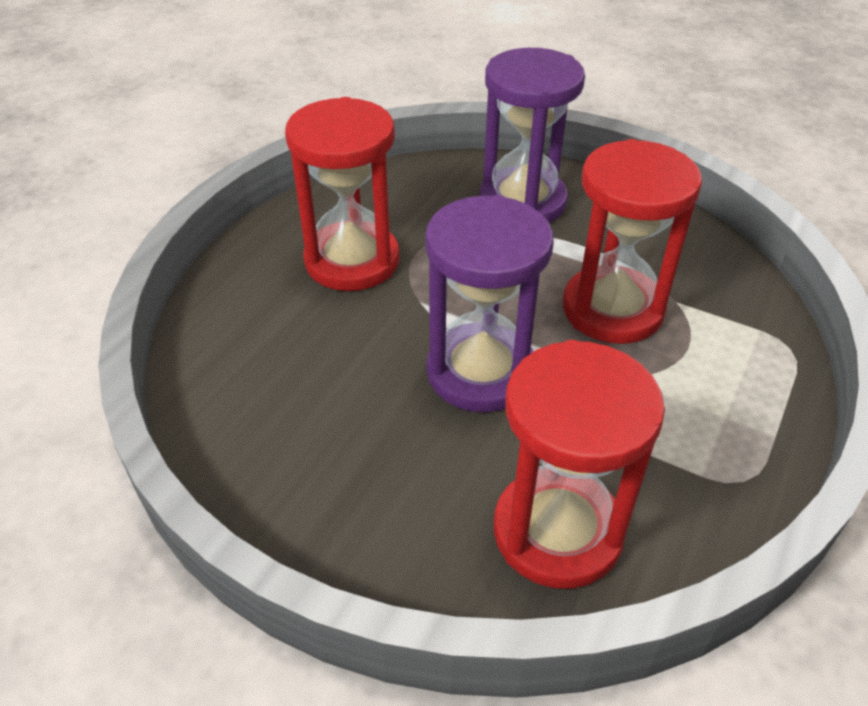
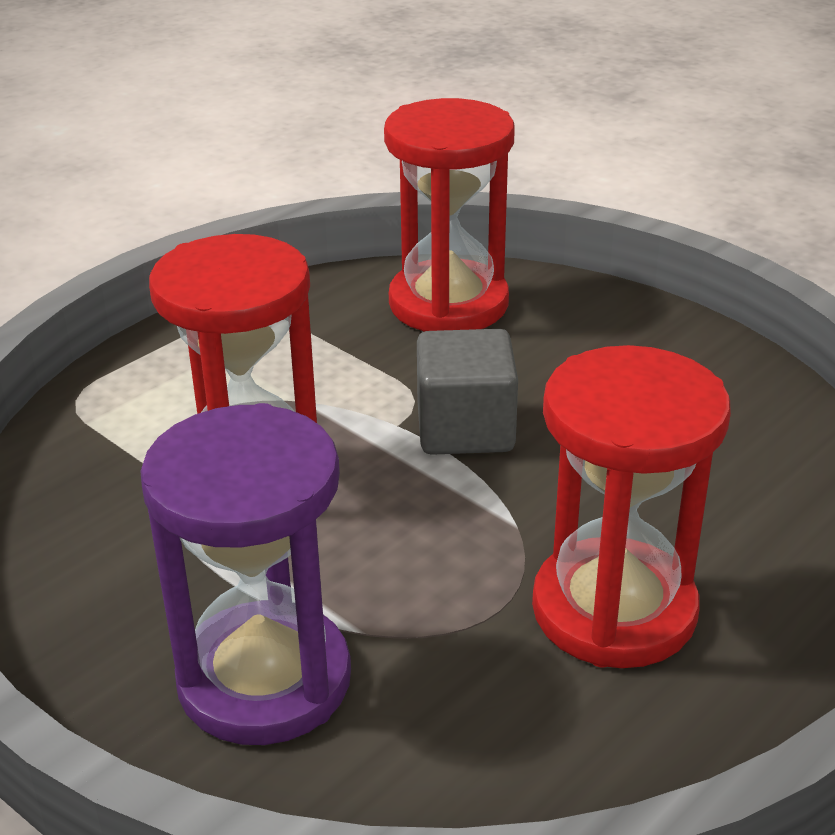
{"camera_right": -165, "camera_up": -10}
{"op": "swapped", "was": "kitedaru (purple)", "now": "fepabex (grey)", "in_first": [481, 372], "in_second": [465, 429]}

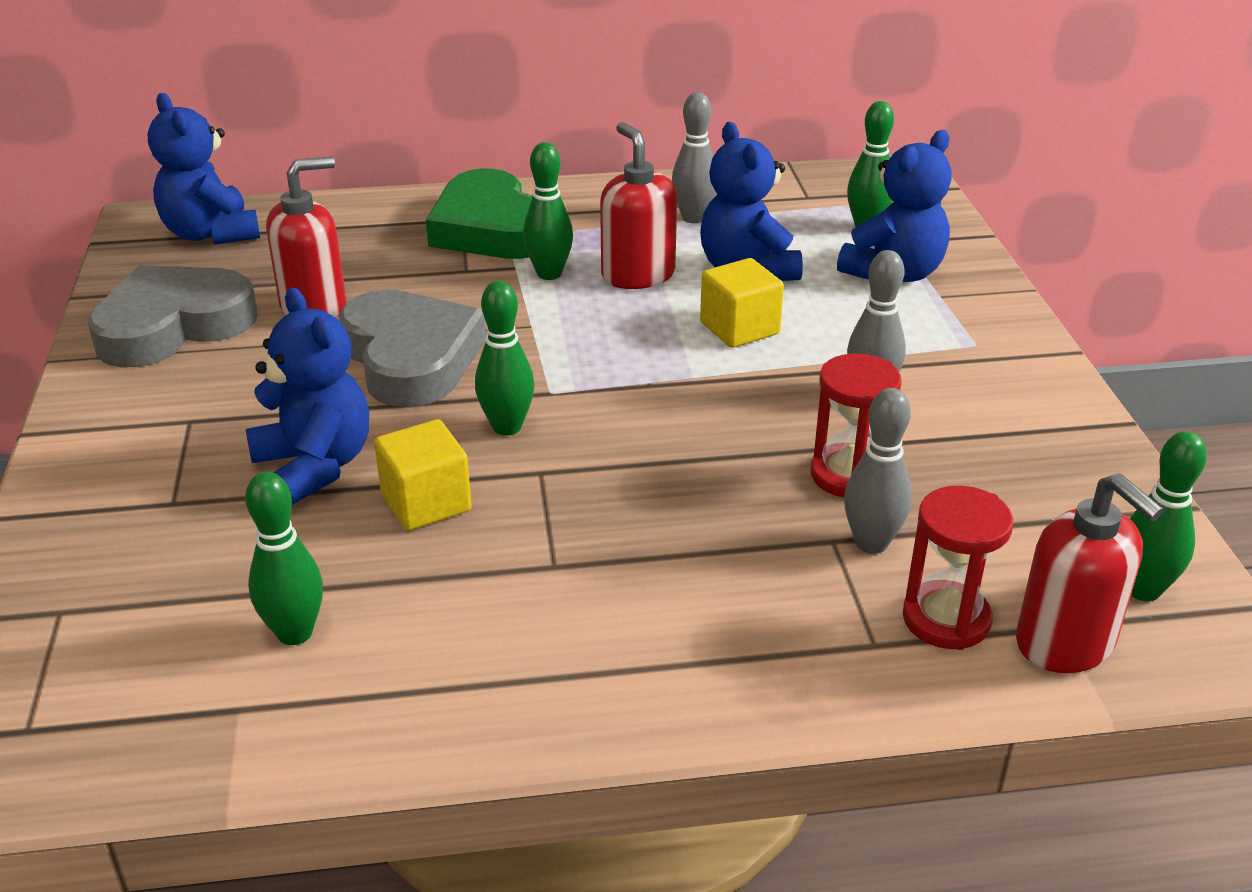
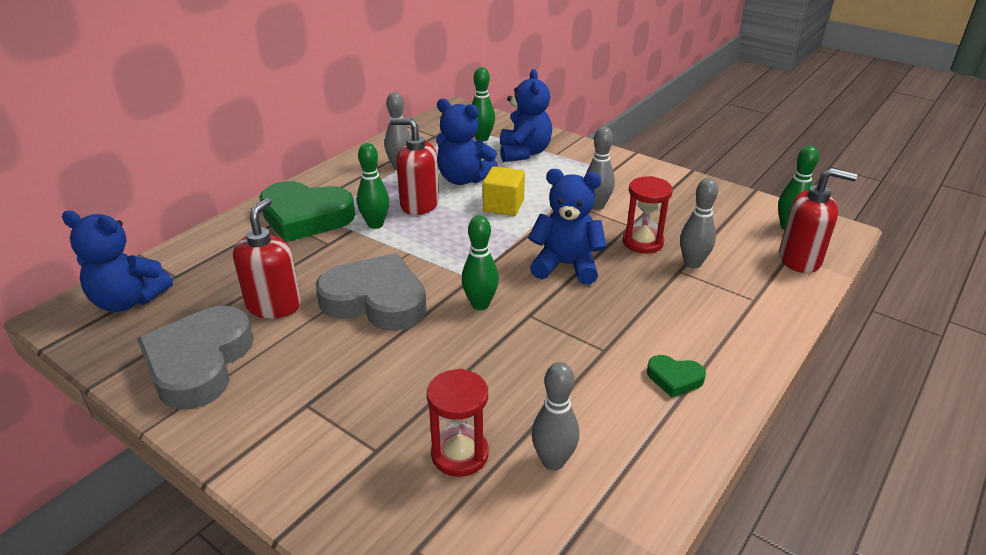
{"camera_right": -45, "camera_up": 0}
{"op": "shifted", "was": "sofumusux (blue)", "in_first": [315, 466], "in_second": [566, 265]}
{"op": "gone", "was": "fepabex (yellow)", "in_first": [426, 502]}
{"op": "repainted", "was": "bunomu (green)", "now": "bunomu (grey)", "in_first": [295, 633], "in_second": [553, 461]}
{"op": "shifted", "was": "kitedaru (red)", "in_first": [946, 619], "in_second": [460, 454]}
{"op": "new", "now": "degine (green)", "in_second": [674, 378]}

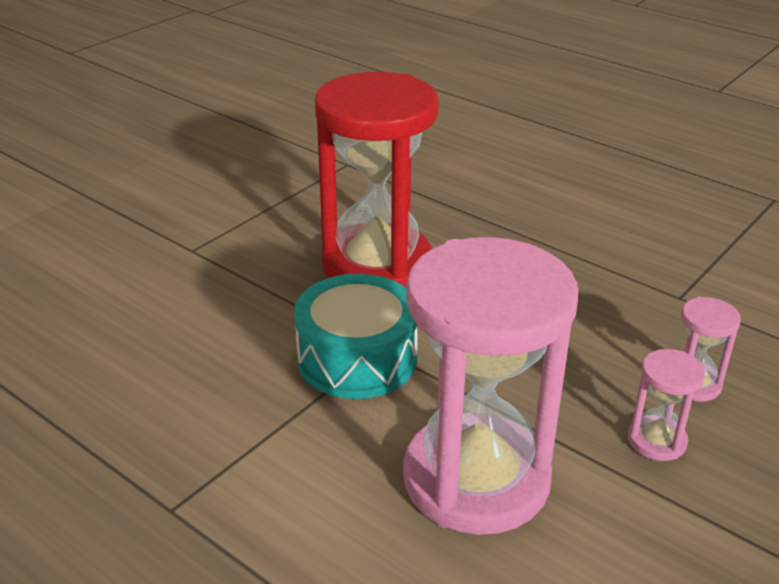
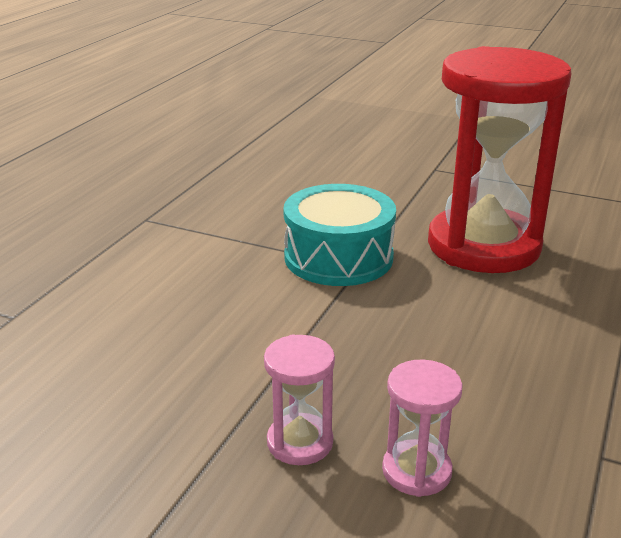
{"camera_right": 75, "camera_up": -5}
{"op": "gone", "was": "kitedaru (pink)", "in_first": [476, 479]}

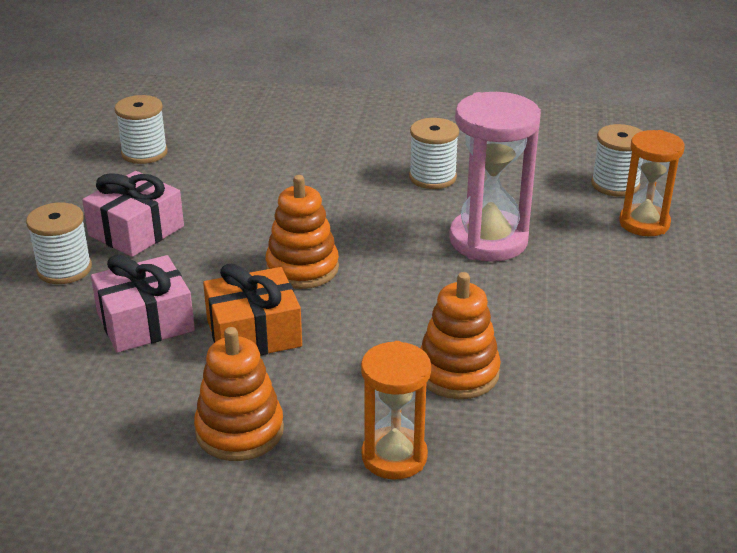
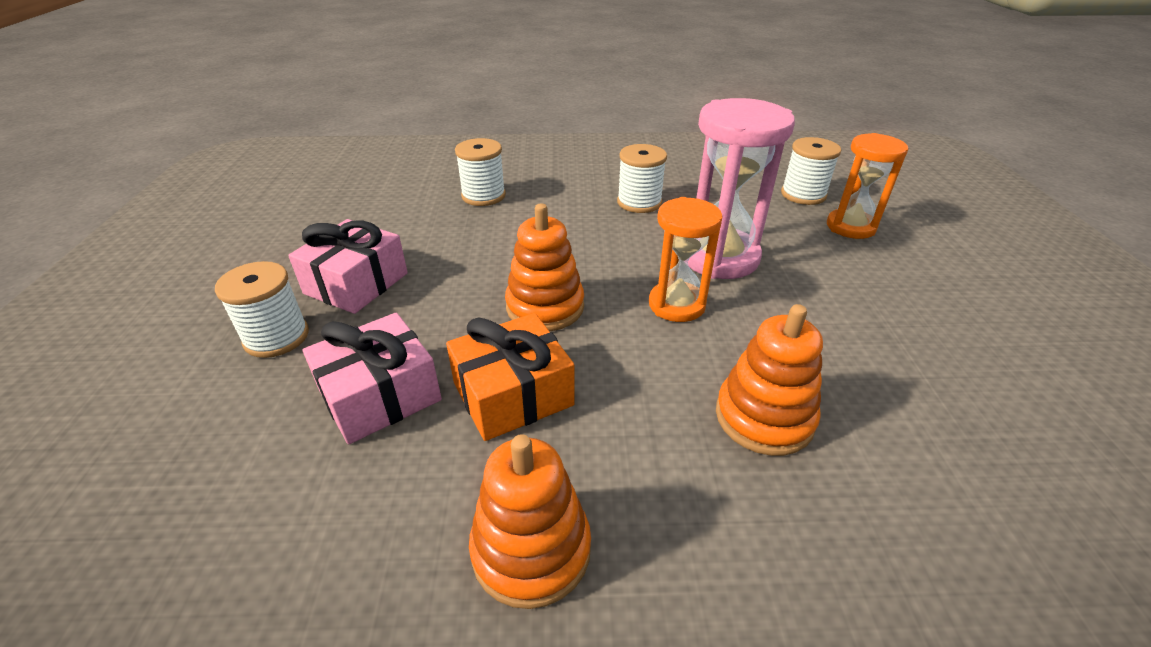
{"camera_right": -10, "camera_up": 5}
{"op": "shifted", "was": "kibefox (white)", "in_first": [144, 153], "in_second": [483, 196]}
{"op": "shifted", "was": "kitedaru (orange)", "in_first": [394, 456], "in_second": [676, 305]}

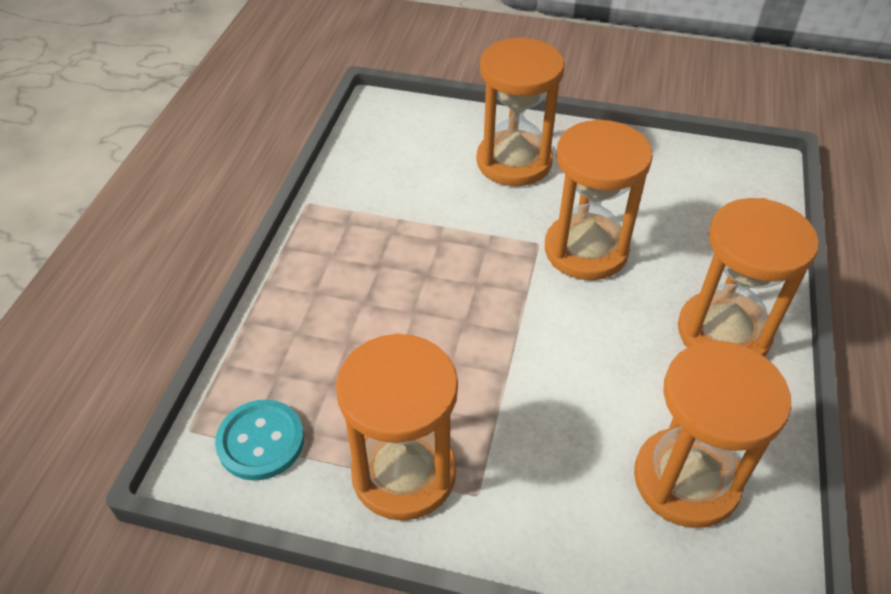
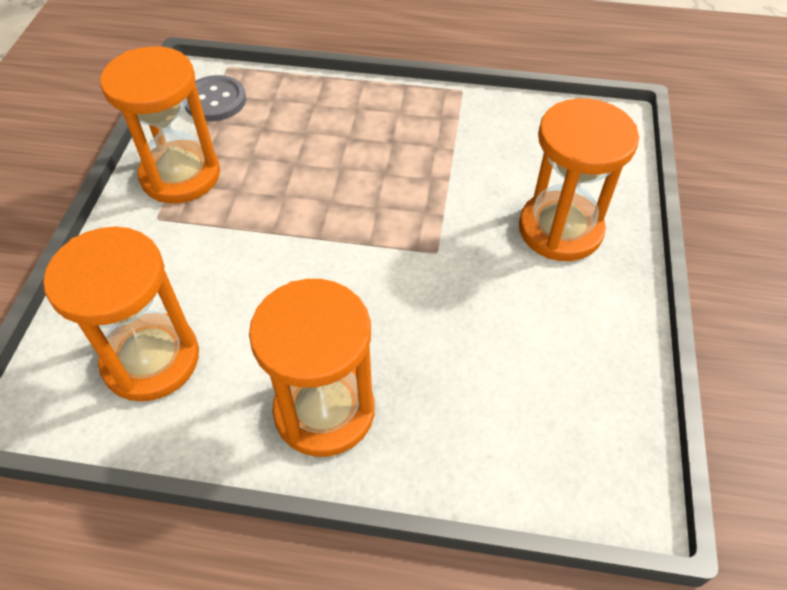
{"camera_right": 85, "camera_up": 5}
{"op": "gone", "was": "kitedaru (orange)", "in_first": [586, 250]}
{"op": "repainted", "was": "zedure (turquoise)", "now": "zedure (grey)", "in_first": [261, 441], "in_second": [215, 100]}

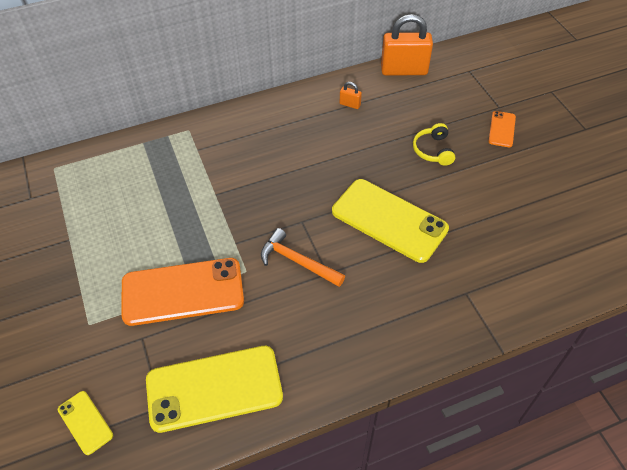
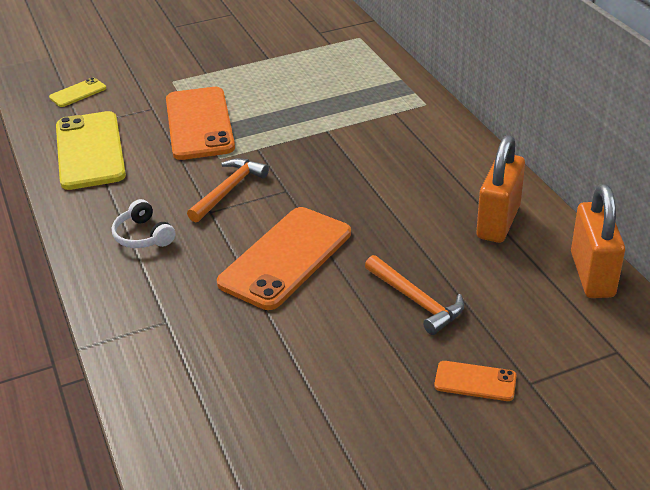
{"camera_right": 90, "camera_up": -15}
{"op": "scaled", "was": "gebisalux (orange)", "in_first": [350, 104], "in_second": [498, 222], "ratio": 2.33}
{"op": "swapped", "was": "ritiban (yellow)", "now": "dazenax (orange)", "in_first": [433, 150], "in_second": [416, 301]}
{"op": "repainted", "was": "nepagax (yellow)", "now": "nepagax (orange)", "in_first": [389, 220], "in_second": [285, 258]}
{"op": "new", "now": "ritiban (white)", "in_second": [143, 236]}

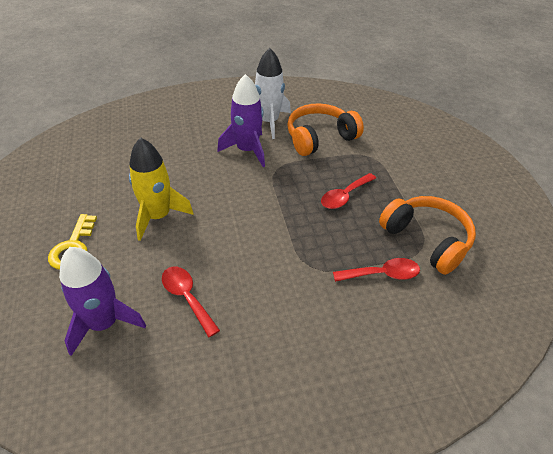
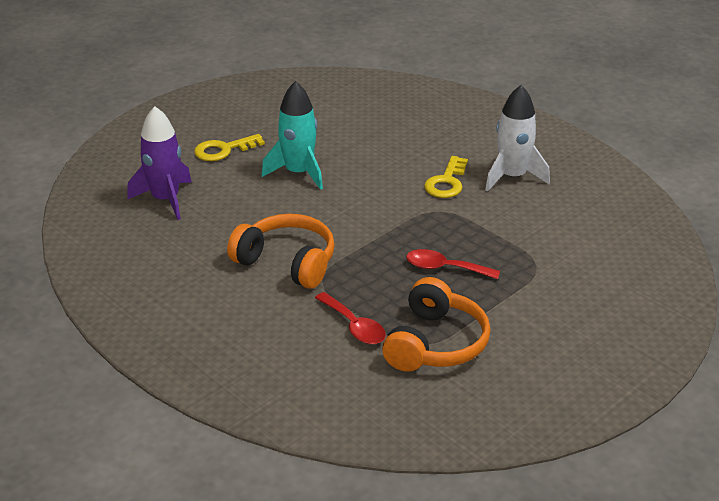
{"camera_right": 60, "camera_up": -10}
{"op": "swapped", "was": "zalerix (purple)", "now": "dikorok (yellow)", "in_first": [247, 150], "in_second": [446, 182]}
{"op": "shifted", "was": "ritiban (orange)", "in_first": [320, 138], "in_second": [287, 262]}
{"op": "repainted", "was": "zalerix (yellow)", "now": "zalerix (turquoise)", "in_first": [158, 216], "in_second": [298, 173]}
{"op": "gone", "was": "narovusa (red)", "in_first": [187, 297]}

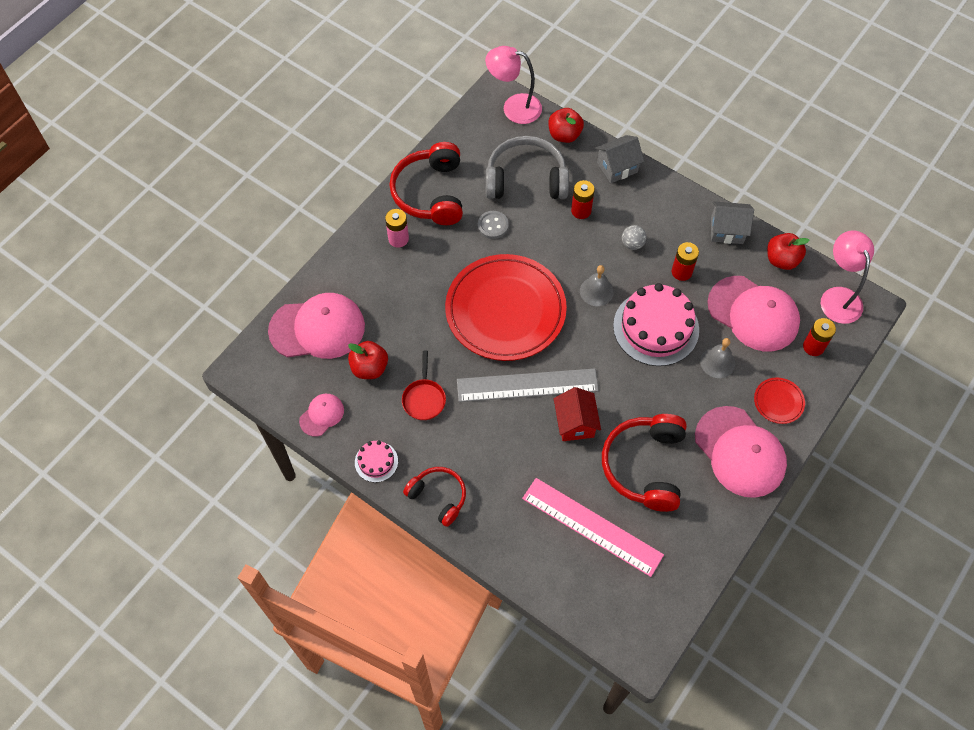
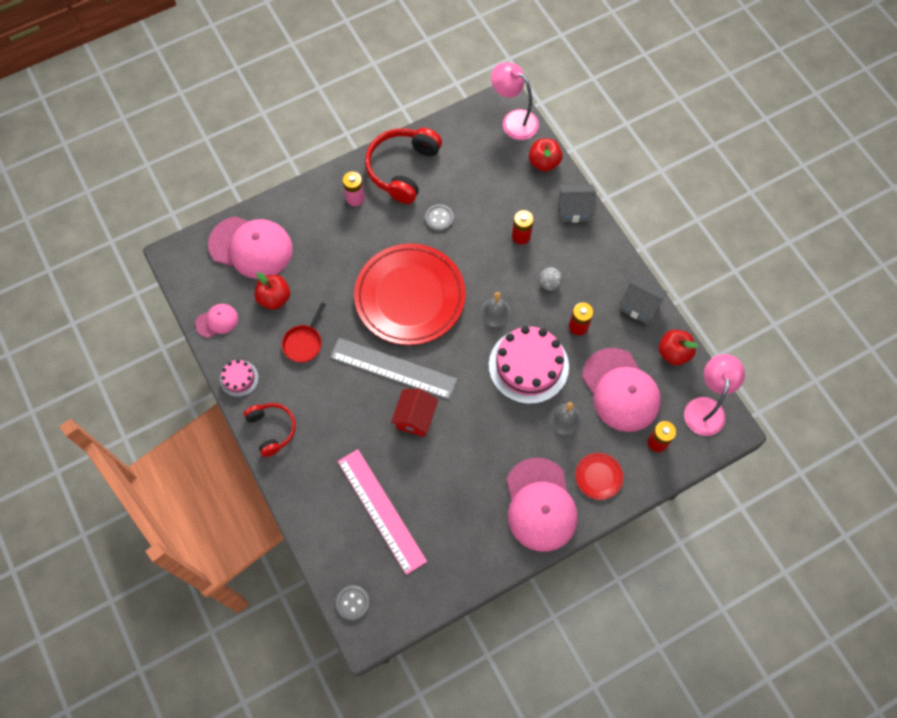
{"camera_right": 25, "camera_up": 5}
{"op": "gone", "was": "ritiban (grey)", "in_first": [526, 179]}
{"op": "gone", "was": "ritiban (red)", "in_first": [645, 466]}
{"op": "new", "now": "zedure (grey)", "in_second": [353, 602]}

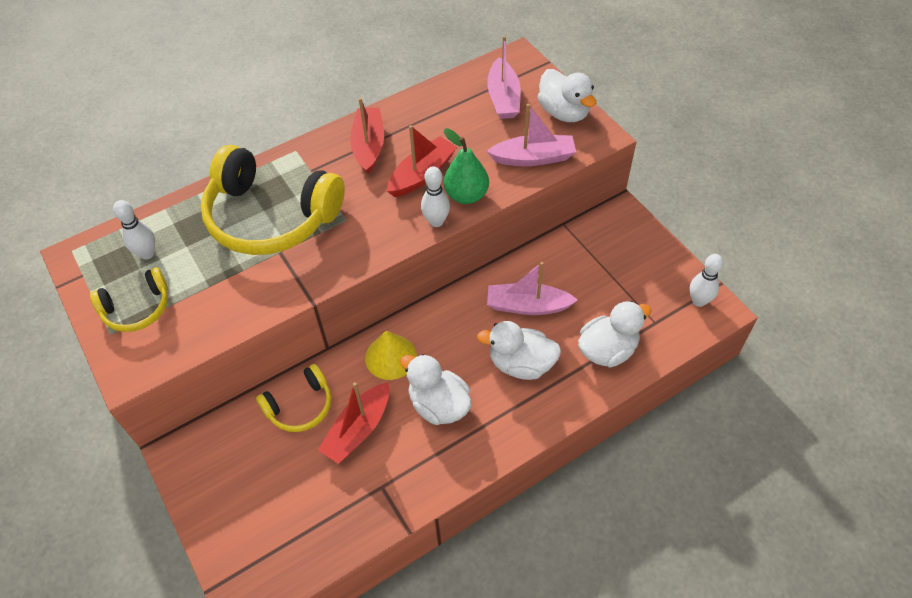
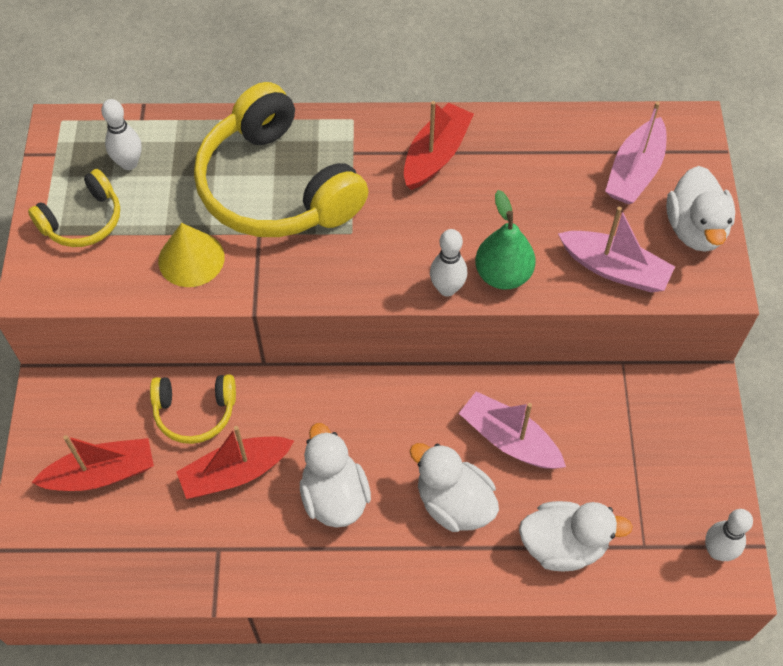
{"camera_right": 30, "camera_up": 5}
{"op": "shifted", "was": "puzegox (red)", "in_first": [422, 174], "in_second": [101, 473]}
{"op": "rotated", "was": "ritiban (yellow)", "in_first": [137, 308], "in_second": [83, 220], "clockwise": -45}
{"op": "shifted", "was": "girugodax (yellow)", "in_first": [391, 357], "in_second": [191, 259]}

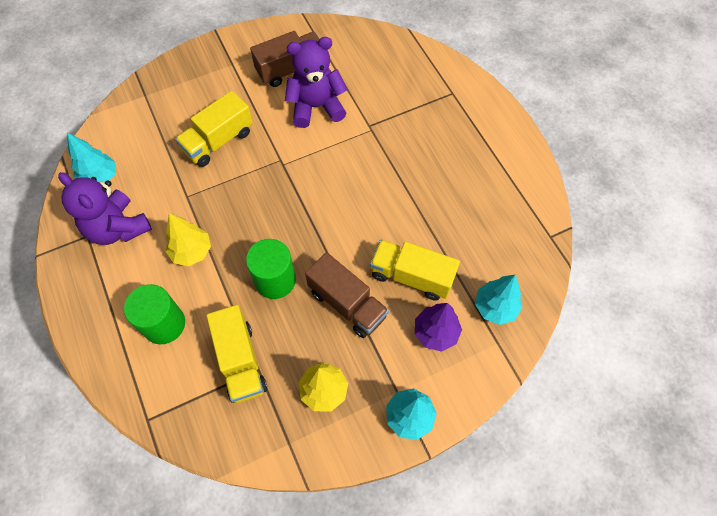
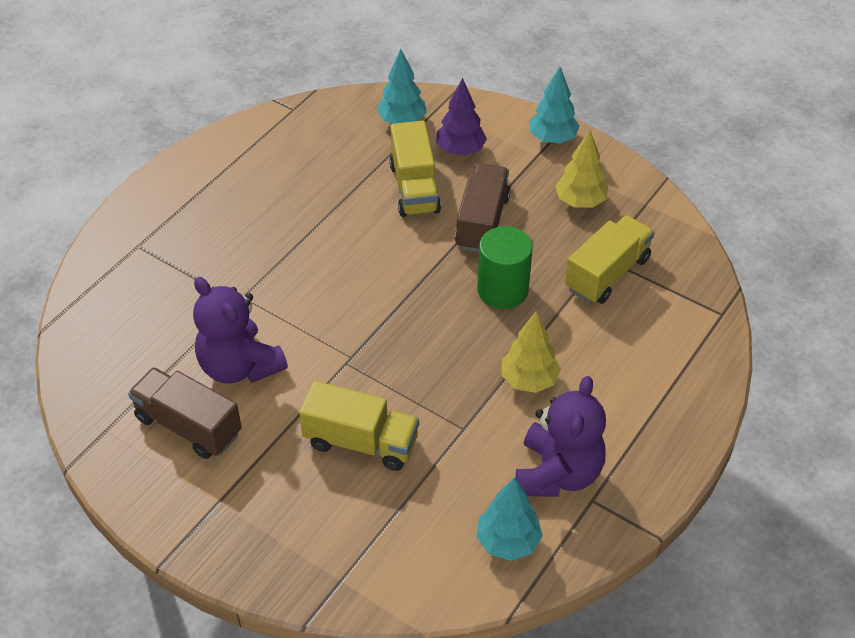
{"camera_right": -120, "camera_up": -15}
{"op": "gone", "was": "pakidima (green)", "in_first": [164, 324]}

